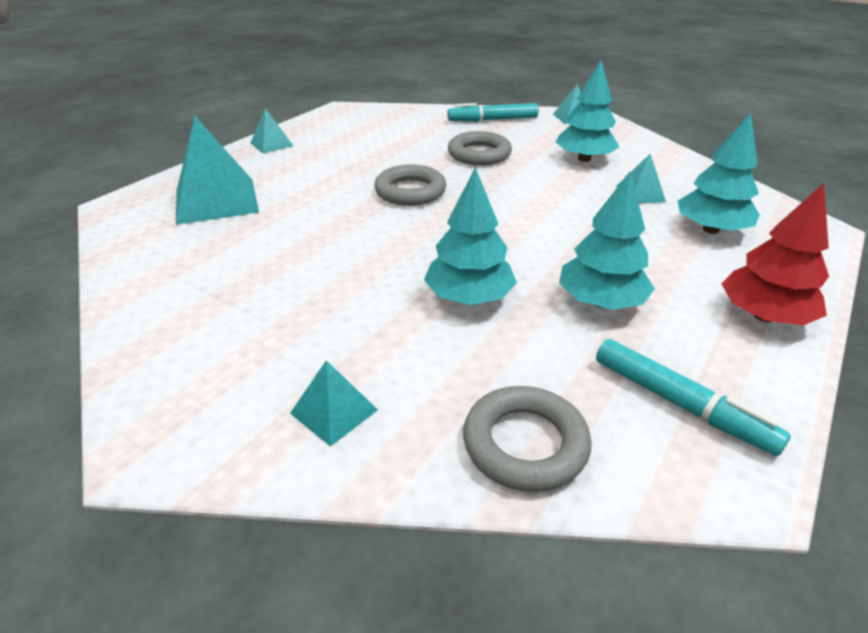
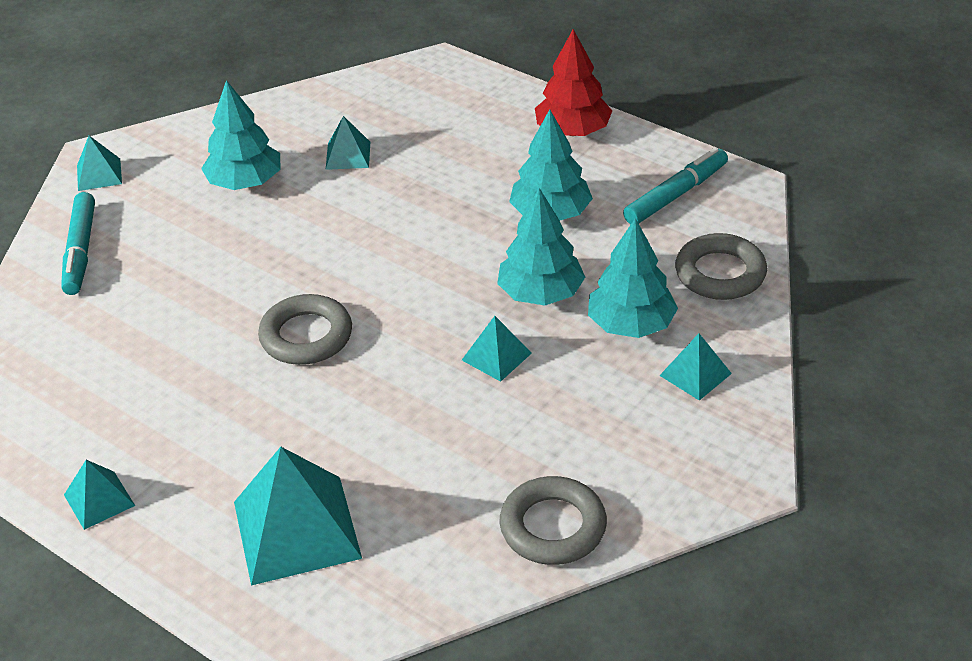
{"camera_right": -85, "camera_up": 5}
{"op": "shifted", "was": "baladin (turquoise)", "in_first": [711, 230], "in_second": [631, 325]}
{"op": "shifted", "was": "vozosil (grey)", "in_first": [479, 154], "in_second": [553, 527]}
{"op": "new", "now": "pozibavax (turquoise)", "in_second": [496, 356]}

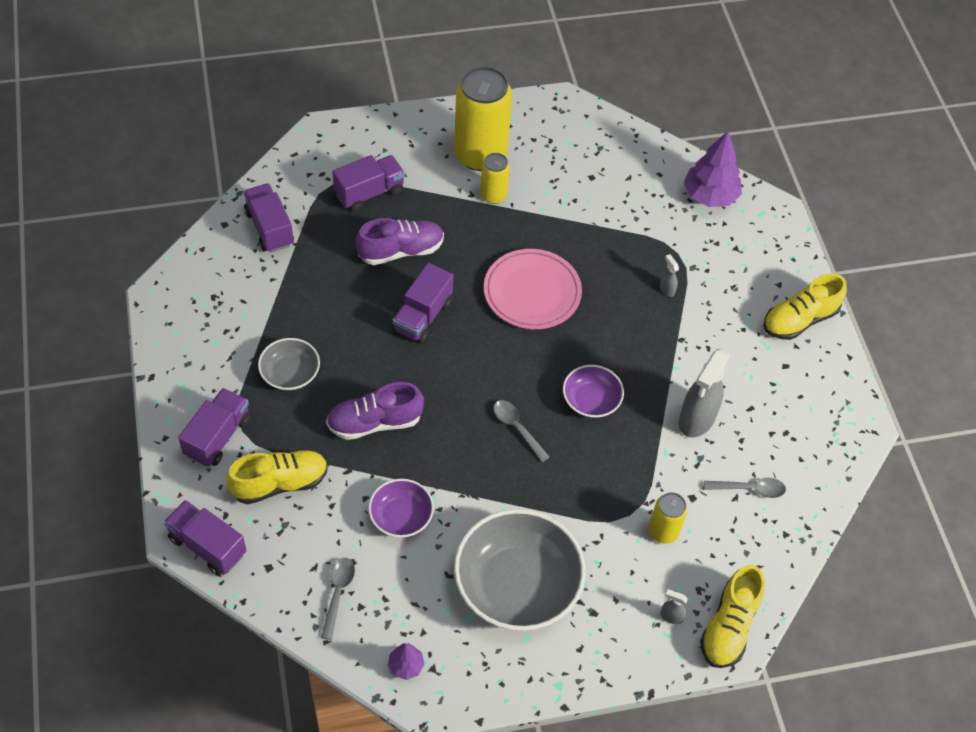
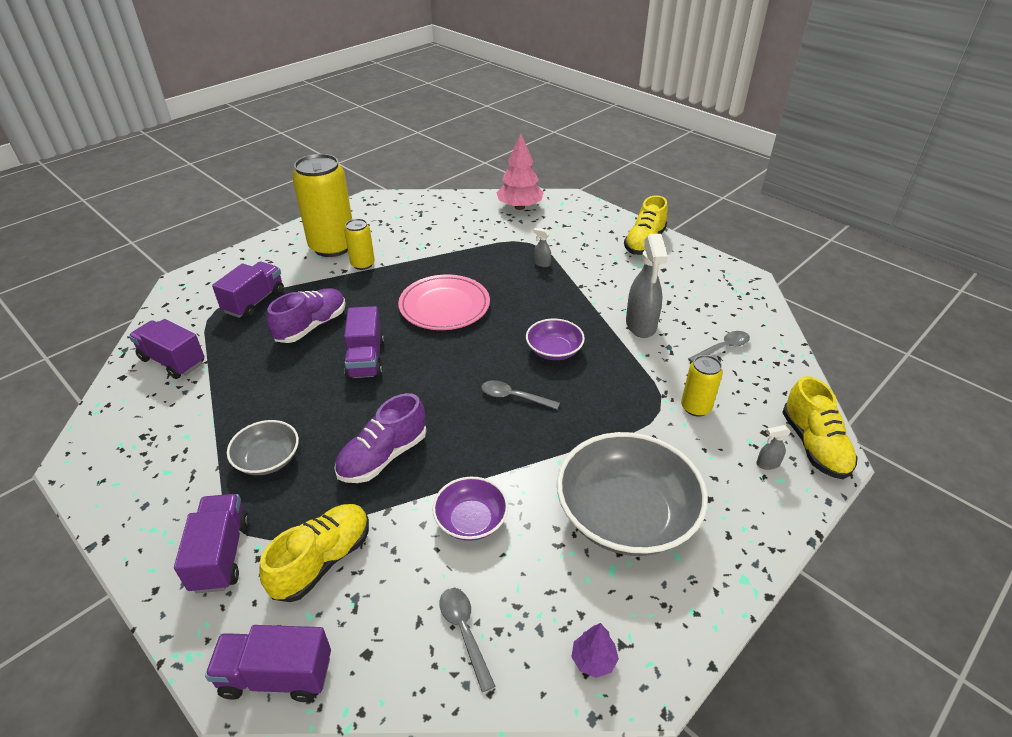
{"camera_right": -30, "camera_up": -15}
{"op": "repainted", "was": "baladin (purple)", "now": "baladin (pink)", "in_first": [710, 195], "in_second": [519, 207]}

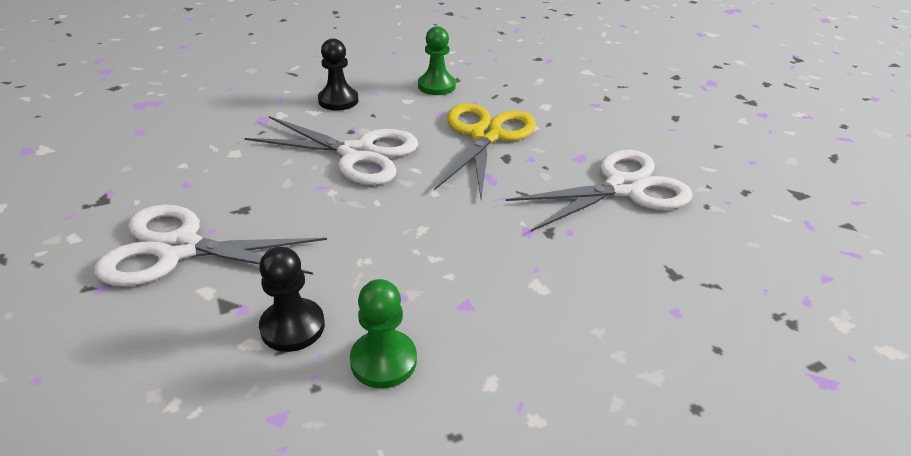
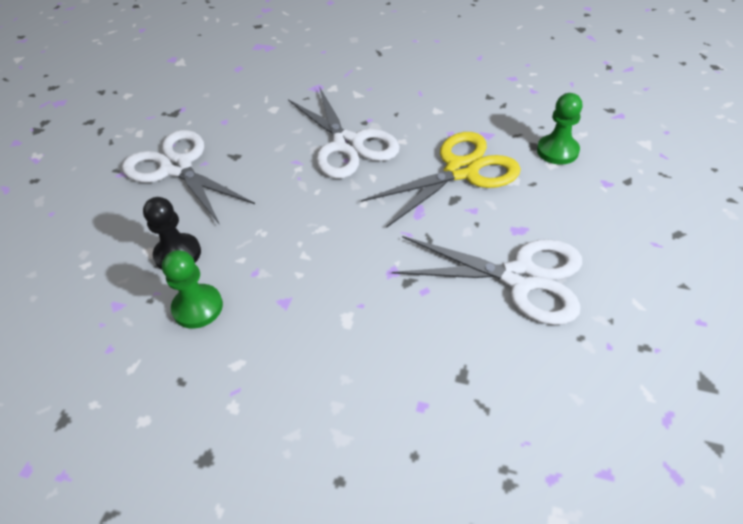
{"camera_right": 45, "camera_up": 10}
{"op": "shifted", "was": "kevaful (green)", "in_first": [436, 86], "in_second": [557, 151]}
{"op": "gone", "was": "kevaful (black)", "in_first": [338, 100]}

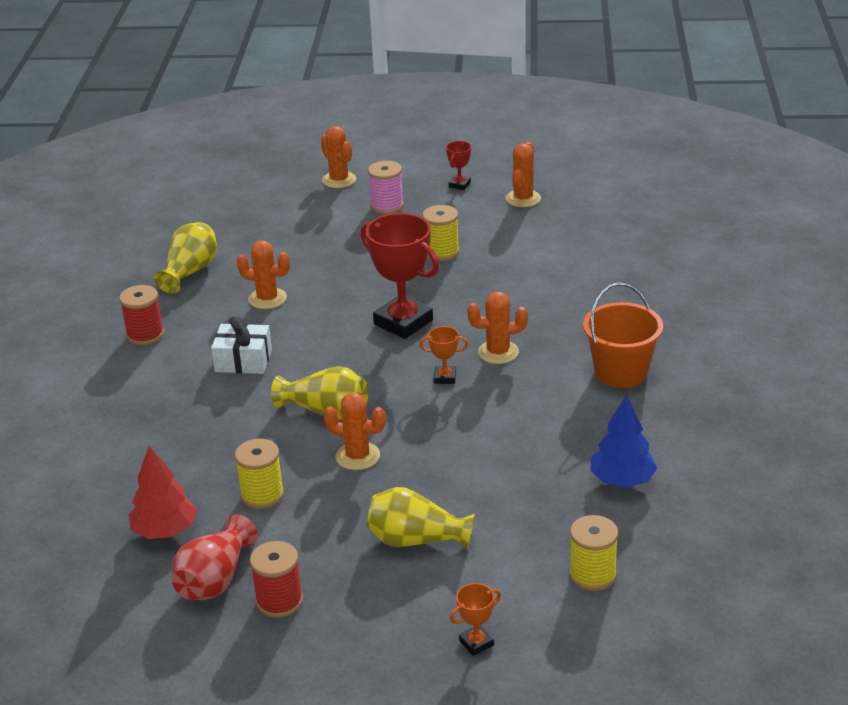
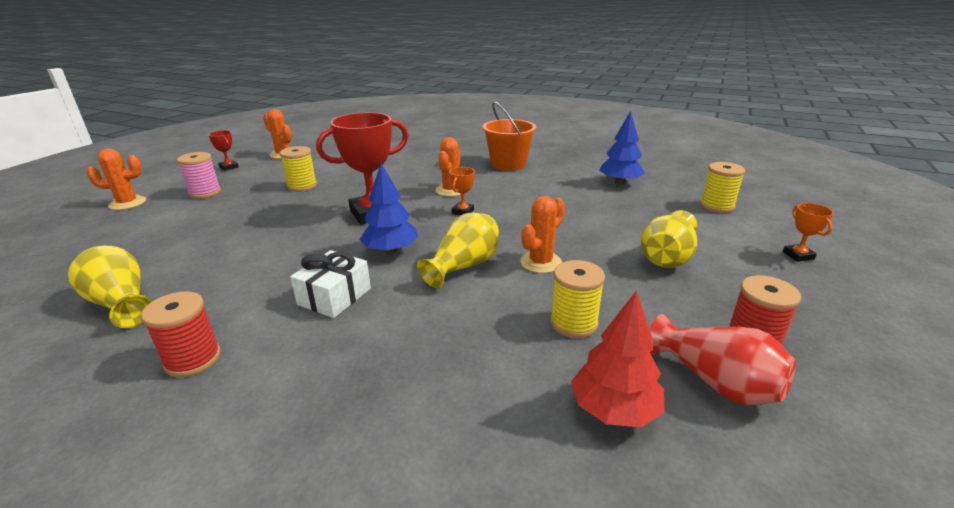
{"camera_right": -70, "camera_up": -5}
{"op": "gone", "was": "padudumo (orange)", "in_first": [267, 299]}
{"op": "new", "now": "baladin (blue)", "in_second": [390, 250]}

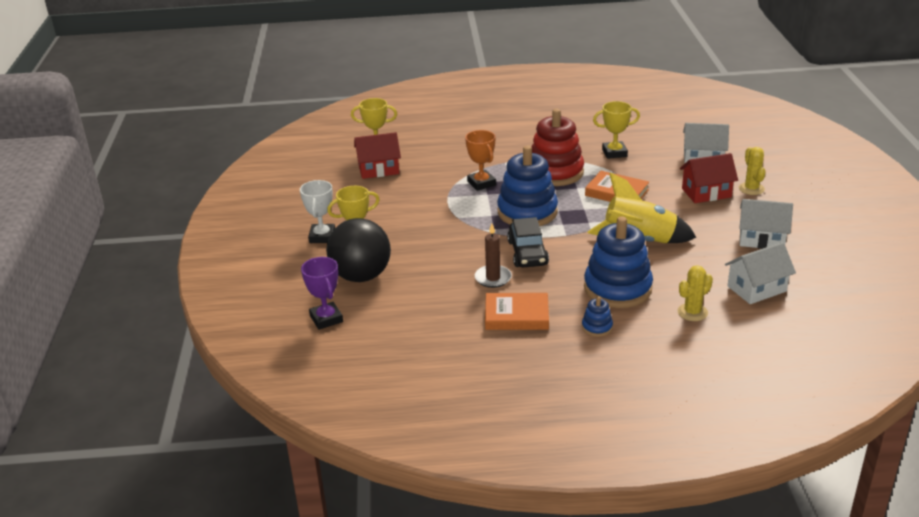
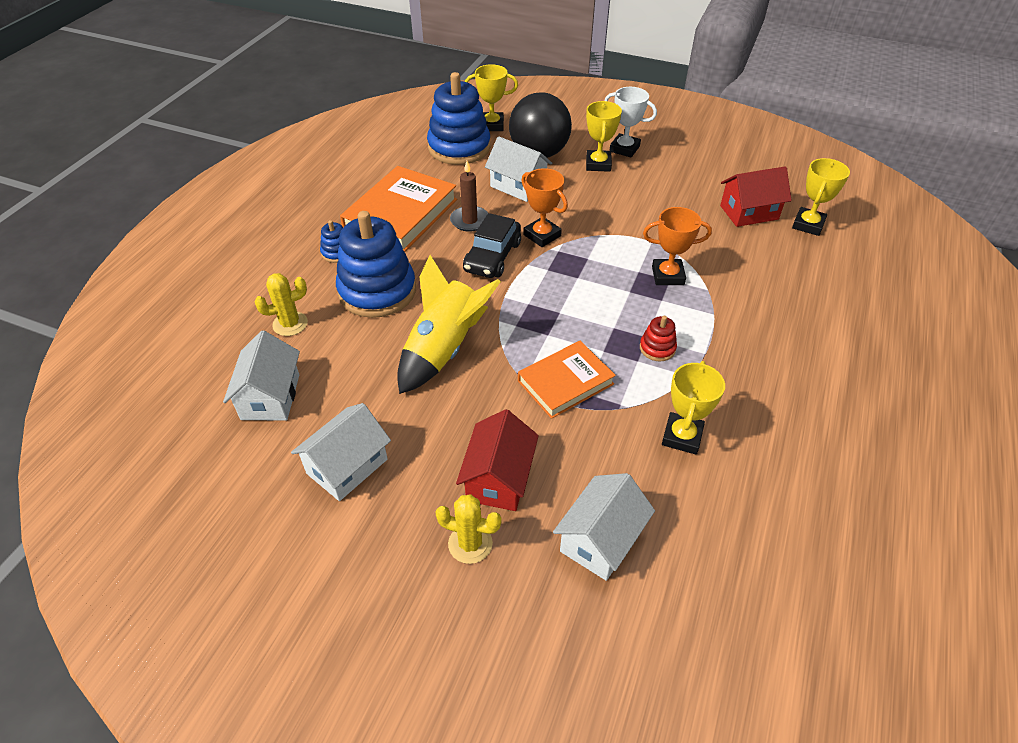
{"camera_right": 115, "camera_up": 15}
{"op": "scaled", "was": "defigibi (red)", "in_first": [555, 172], "in_second": [657, 348], "ratio": 0.43}
{"op": "rotated", "was": "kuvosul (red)", "in_first": [378, 169], "in_second": [749, 212], "clockwise": 60}
{"op": "shifted", "was": "defigibi (blue)", "in_first": [527, 212], "in_second": [459, 147]}
{"op": "rotated", "was": "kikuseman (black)", "in_first": [527, 253], "in_second": [492, 257], "clockwise": -90}
{"op": "repainted", "was": "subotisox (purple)", "now": "subotisox (yellow)", "in_first": [326, 319], "in_second": [492, 125]}
{"op": "rotated", "was": "padudumo (yellow)", "in_first": [692, 312], "in_second": [290, 324], "clockwise": 75}
{"op": "scaled", "was": "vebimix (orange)", "in_first": [516, 315], "in_second": [401, 214], "ratio": 1.56}
{"op": "new", "now": "kuvosul (white)", "in_second": [518, 186]}
{"op": "new", "now": "subotisox (orange)", "in_second": [542, 235]}

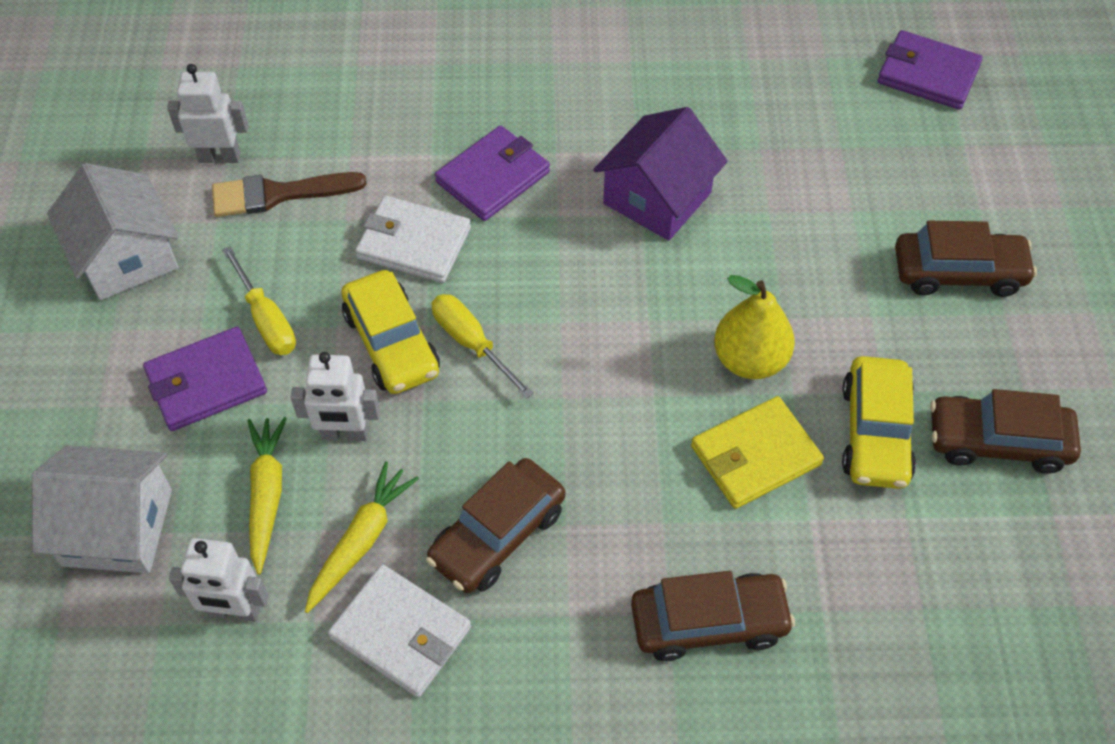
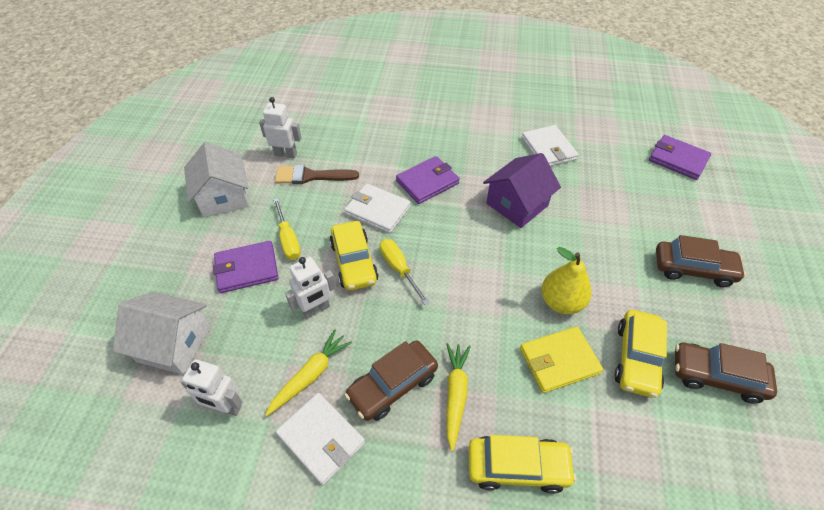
{"camera_right": 10, "camera_up": -5}
{"op": "rotated", "was": "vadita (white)", "in_first": [345, 434], "in_second": [316, 309], "clockwise": -45}
{"op": "shifted", "was": "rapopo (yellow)", "in_first": [267, 495], "in_second": [455, 395]}
{"op": "repainted", "was": "kikuseman (brown)", "now": "kikuseman (yellow)", "in_first": [709, 622], "in_second": [517, 467]}
{"op": "new", "now": "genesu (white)", "in_second": [548, 149]}

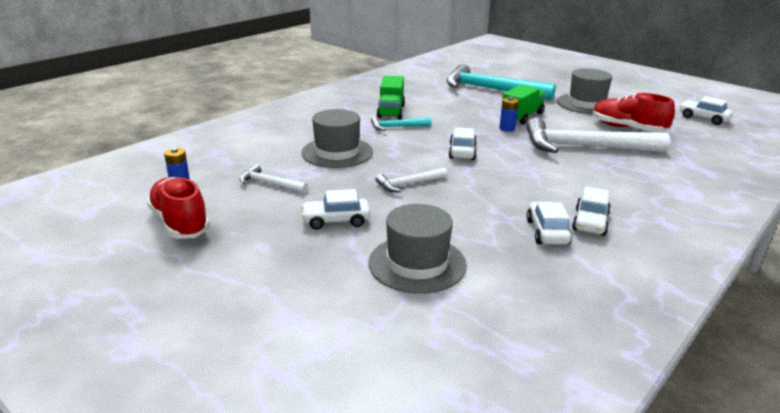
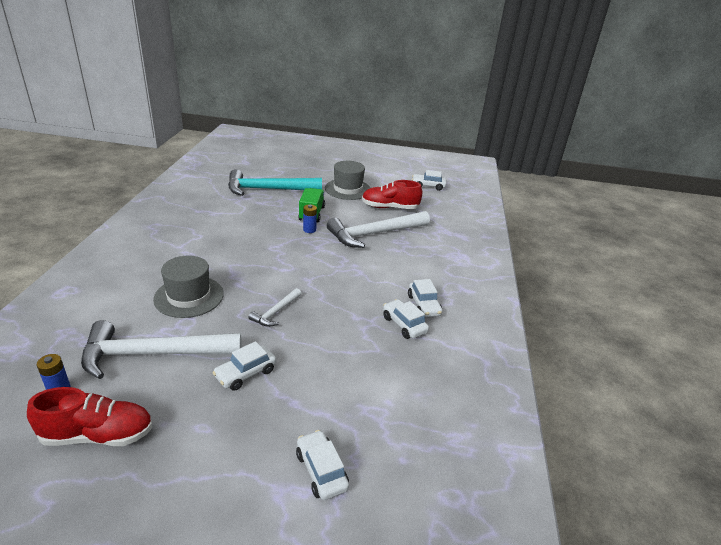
{"camera_right": -35, "camera_up": 5}
{"op": "gone", "was": "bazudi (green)", "in_first": [391, 111]}
{"op": "gone", "was": "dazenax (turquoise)", "in_first": [397, 127]}
{"op": "shifted", "was": "kikuseman (white)", "in_first": [462, 152], "in_second": [321, 471]}
{"op": "scaled", "was": "dazenax (white)", "in_first": [270, 184], "in_second": [153, 354], "ratio": 2.13}
{"op": "rotated", "was": "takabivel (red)", "in_first": [180, 223], "in_second": [98, 435], "clockwise": 150}
{"op": "gone", "was": "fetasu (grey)", "in_first": [417, 264]}

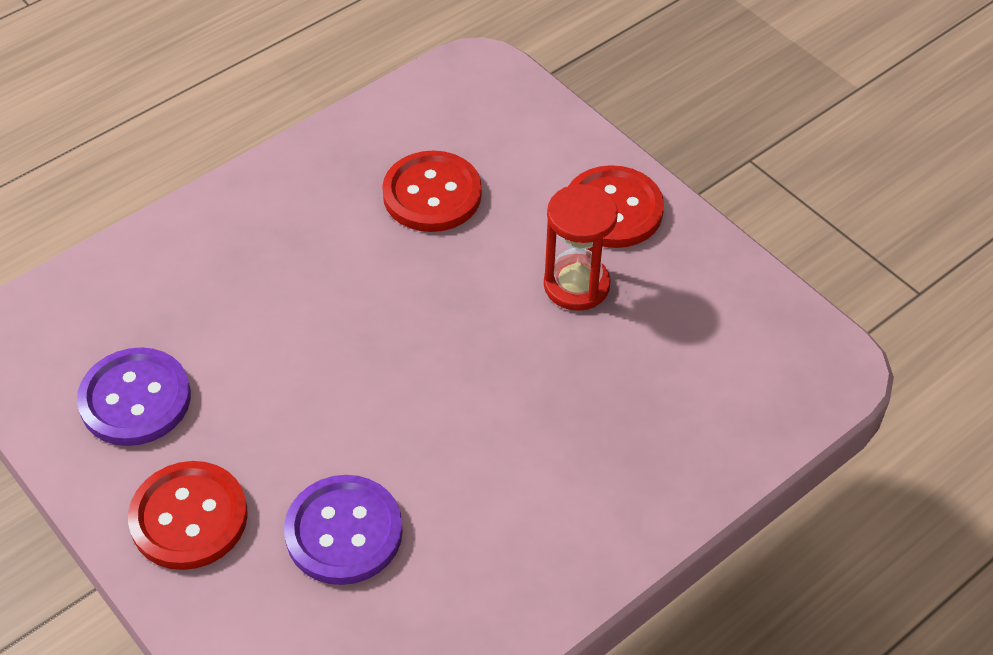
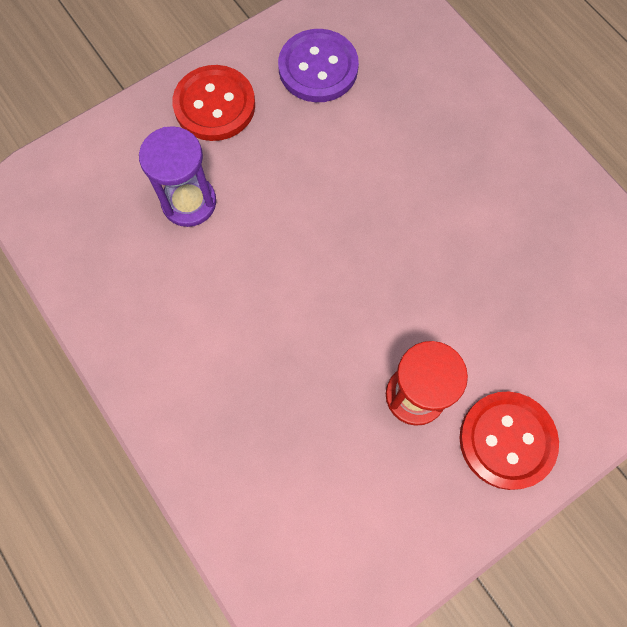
{"camera_right": 95, "camera_up": 20}
{"op": "gone", "was": "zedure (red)", "in_first": [432, 194]}
{"op": "swapped", "was": "zedure (purple)", "now": "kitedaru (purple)", "in_first": [344, 532], "in_second": [189, 202]}

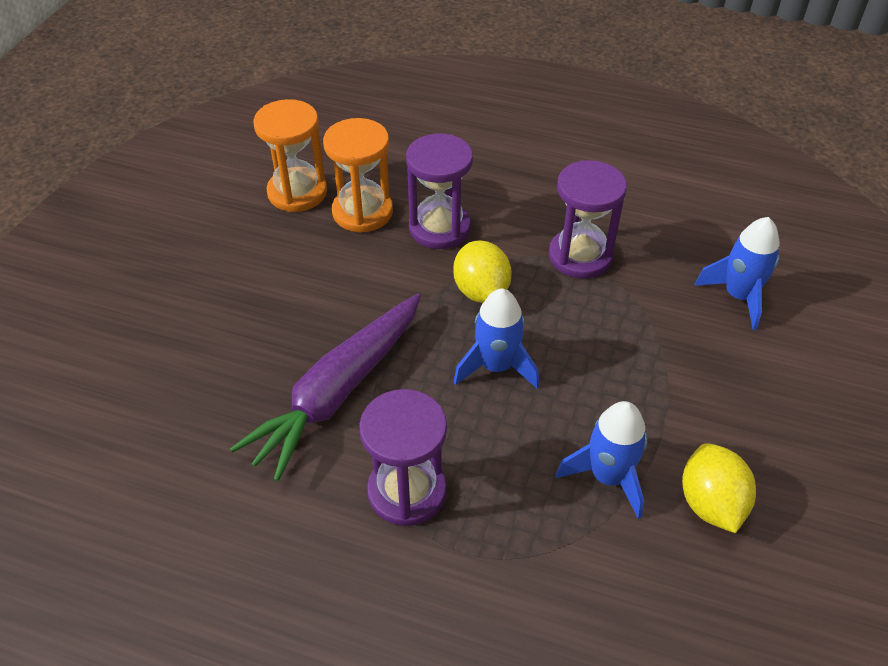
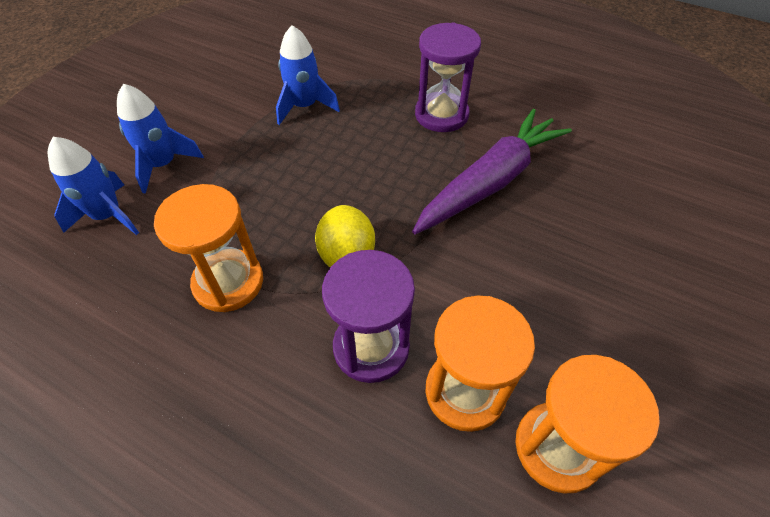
{"camera_right": -170, "camera_up": 5}
{"op": "repainted", "was": "kitedaru (purple)", "now": "kitedaru (orange)", "in_first": [580, 256], "in_second": [228, 282]}
{"op": "shifted", "was": "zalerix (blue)", "in_first": [496, 366], "in_second": [163, 165]}
{"op": "gone", "was": "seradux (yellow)", "in_first": [710, 503]}

